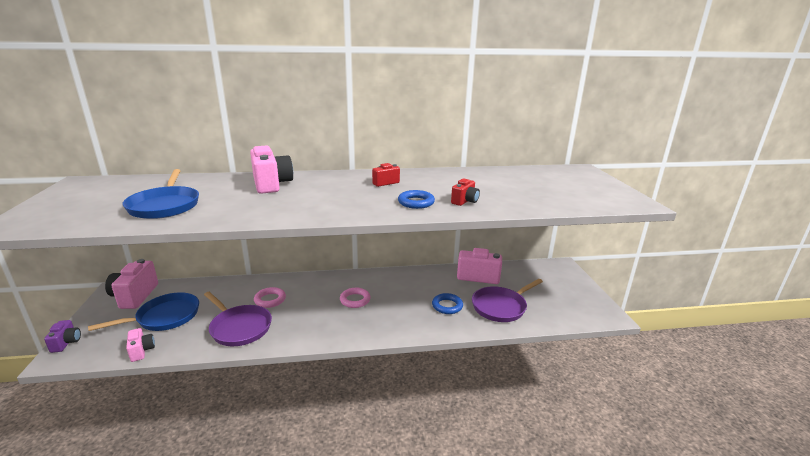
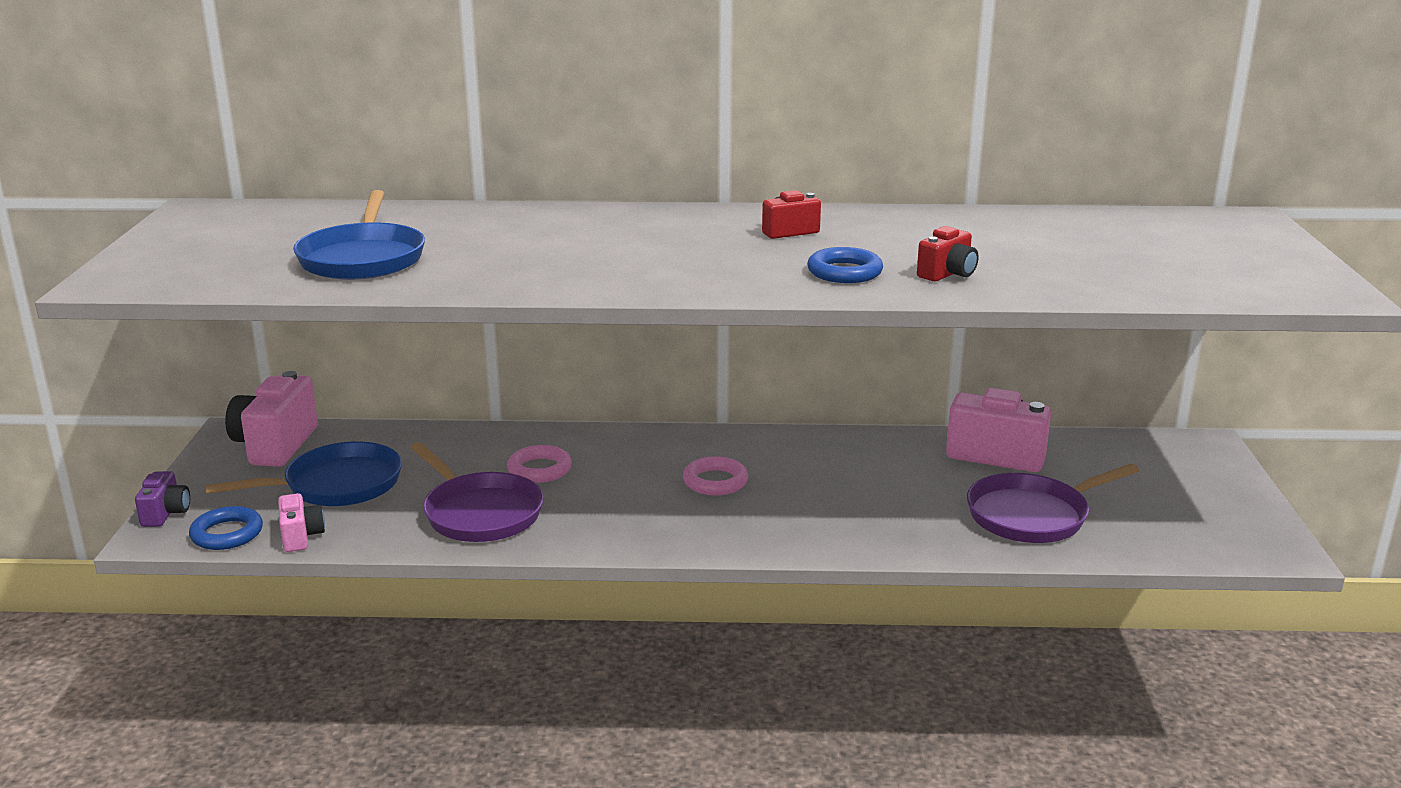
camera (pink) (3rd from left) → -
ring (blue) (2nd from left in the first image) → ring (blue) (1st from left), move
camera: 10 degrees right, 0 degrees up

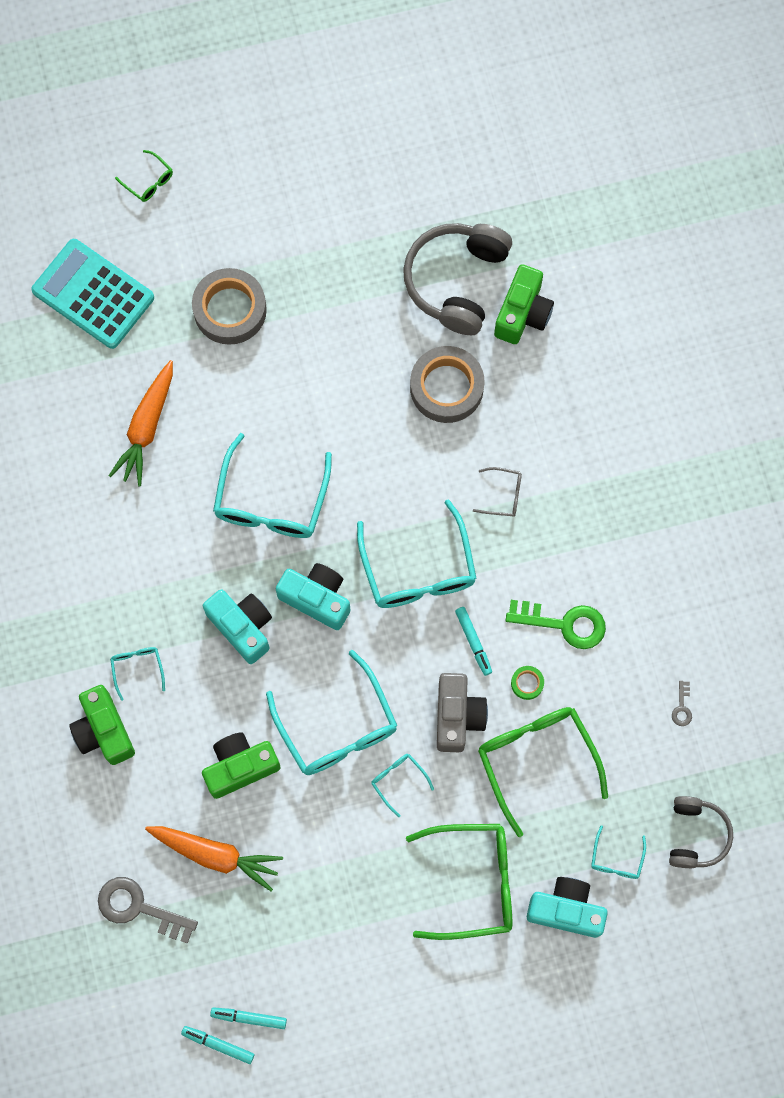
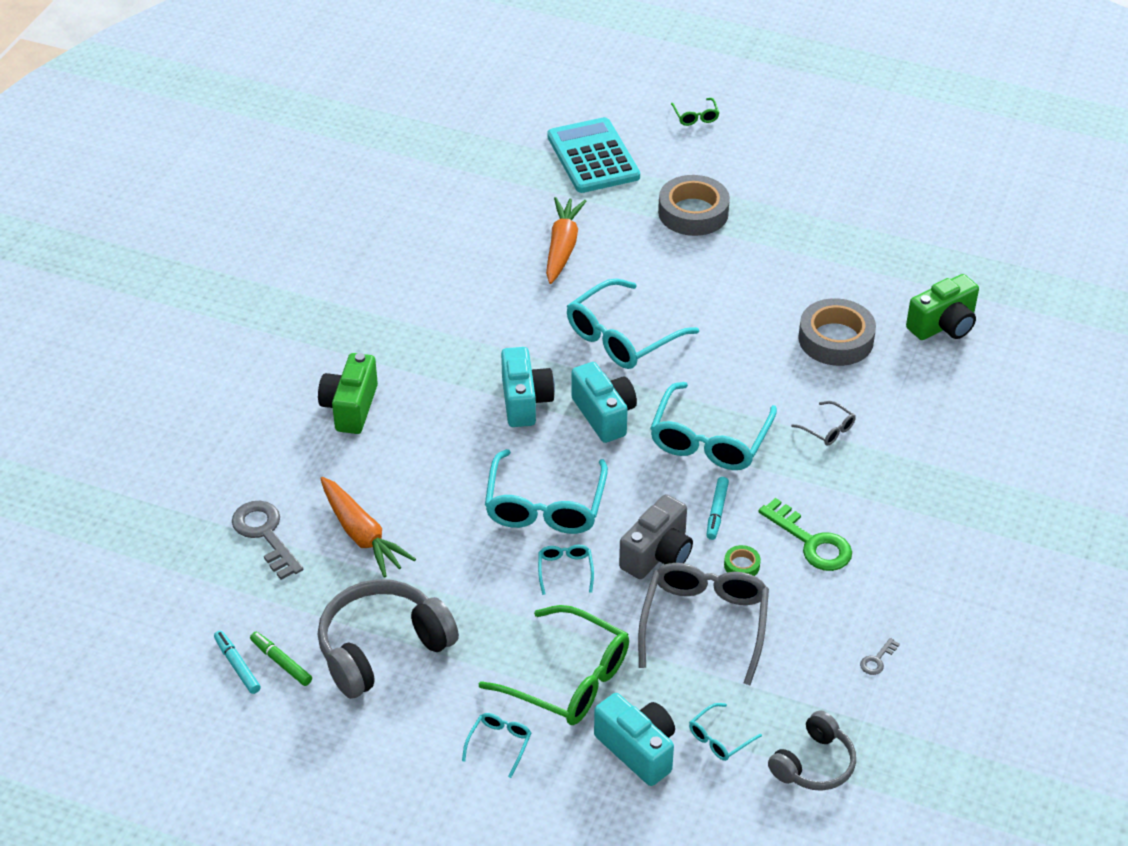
headphones (grey) (1st from left), move
carrot (orange) (1st from left in the first image) → carrot (orange) (2nd from left), 135 degrees clockwise
glasses (turquoise) (1st from left), move
glasses (green) (3rd from left) → glasses (grey) (1st from left)
camera (green) (2nd from left) → -
marker (turquoise) (2nd from left) → marker (green)
camera: 35 degrees right, 30 degrees down

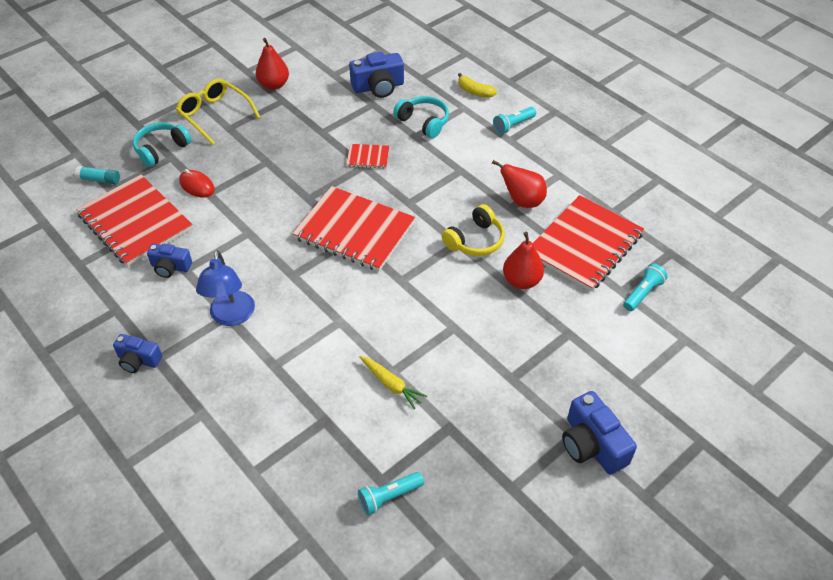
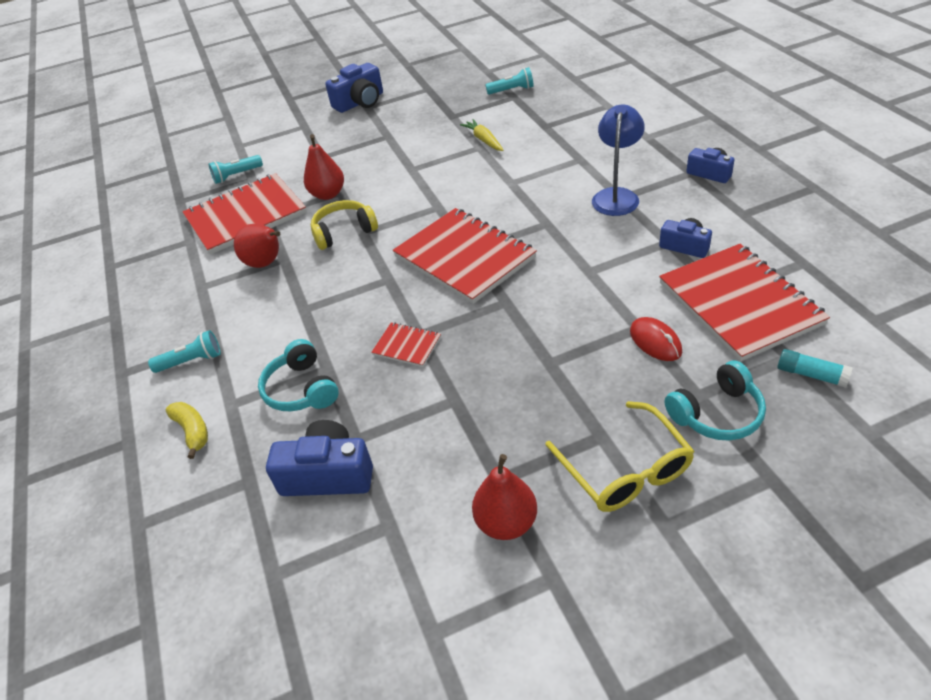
camera (blue) (4th from left in the first image) → camera (blue) (2nd from left), 60 degrees clockwise
camera: 155 degrees left, 5 degrees down

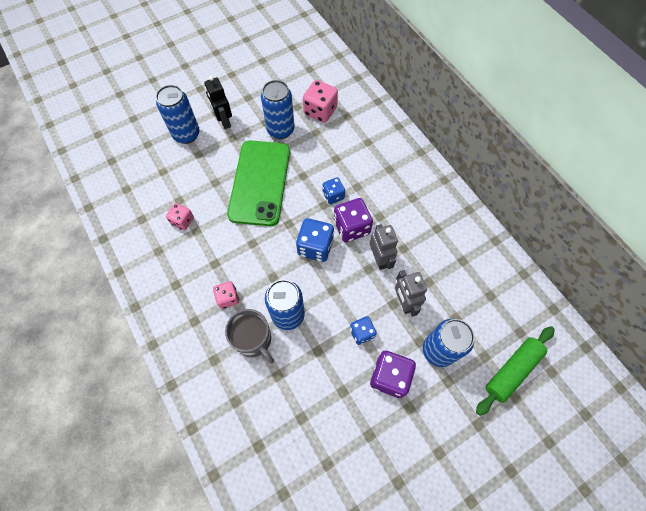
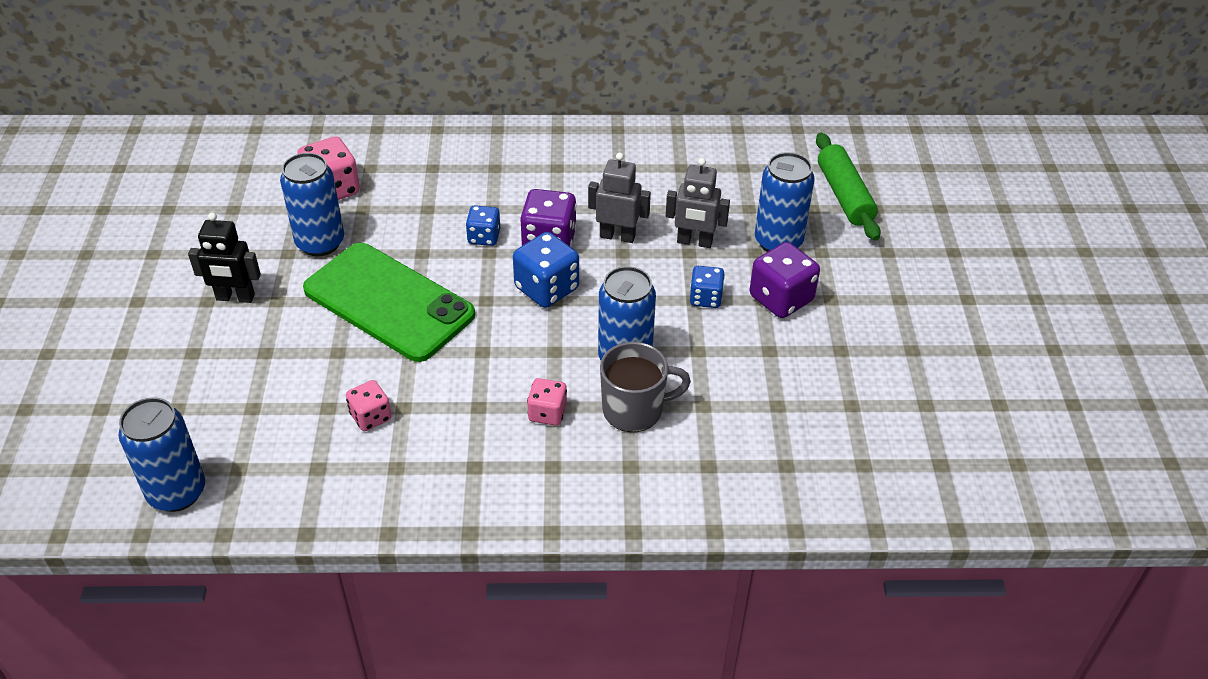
can (blue) (1st from left), move
camera: 60 degrees left, 20 degrees down

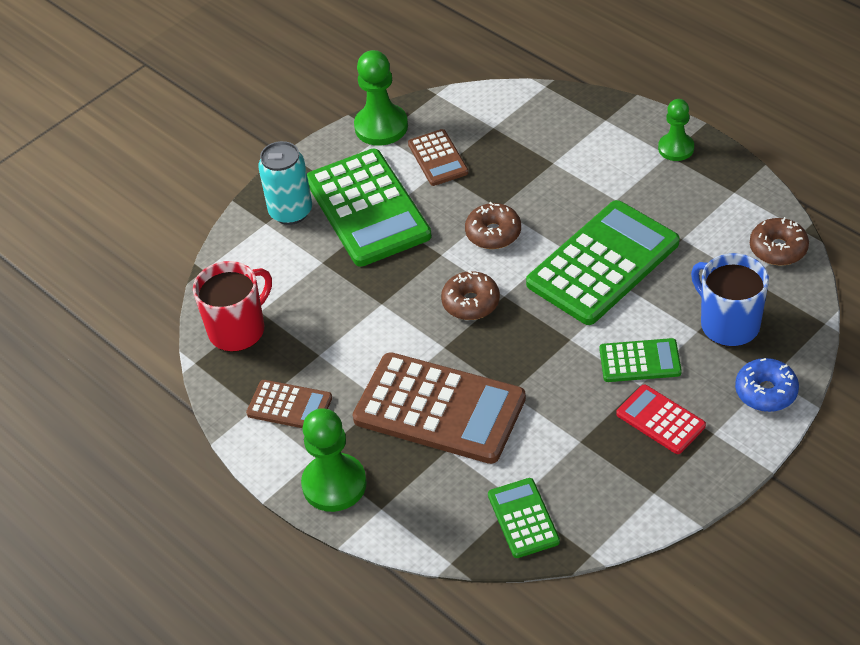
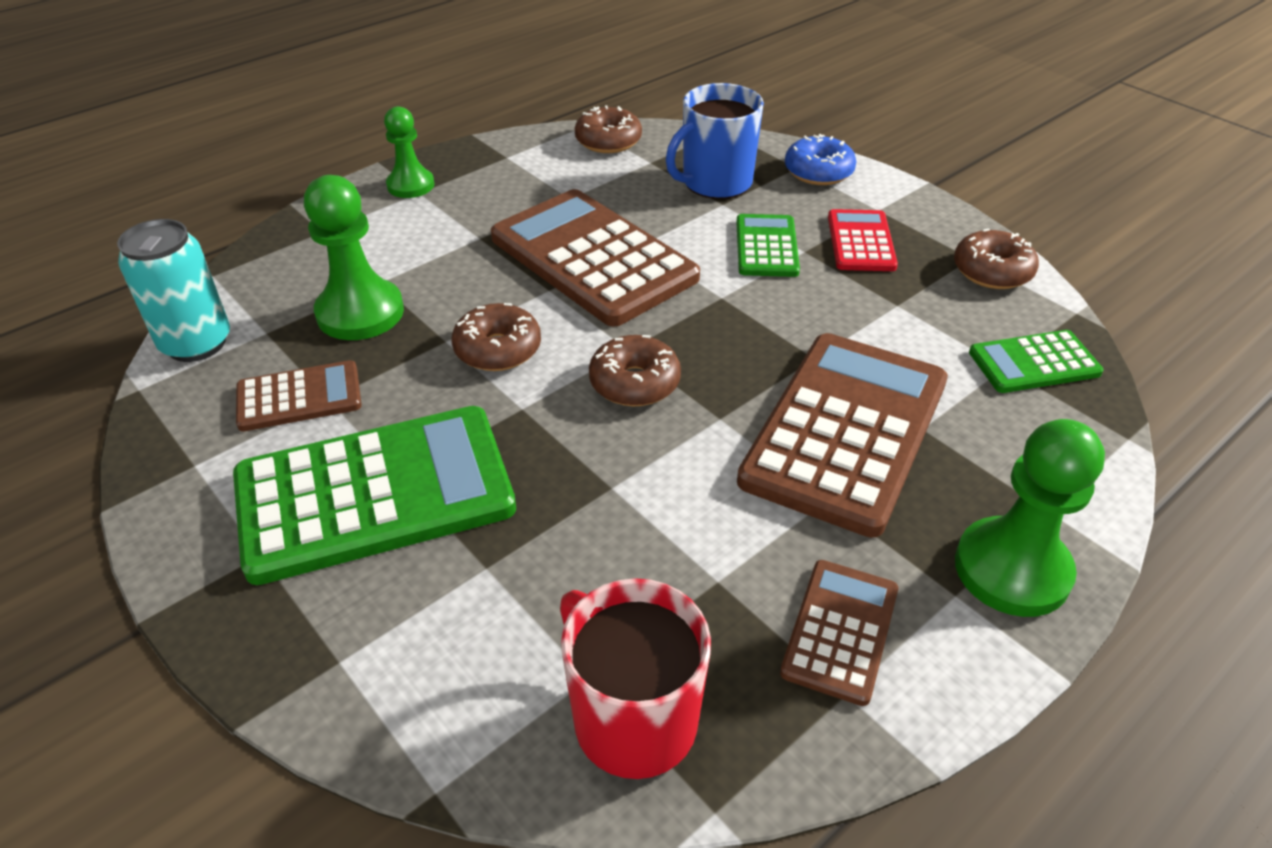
pawn (green) (2nd from left in the first image) → pawn (green) (1st from left), move
can (turquoise), move
calculator (green) (3rd from left) → calculator (brown) (2nd from left)
calculator (red), 135 degrees clockwise
- → donut (brown) (4th from left)
camera: 90 degrees left, 5 degrees down

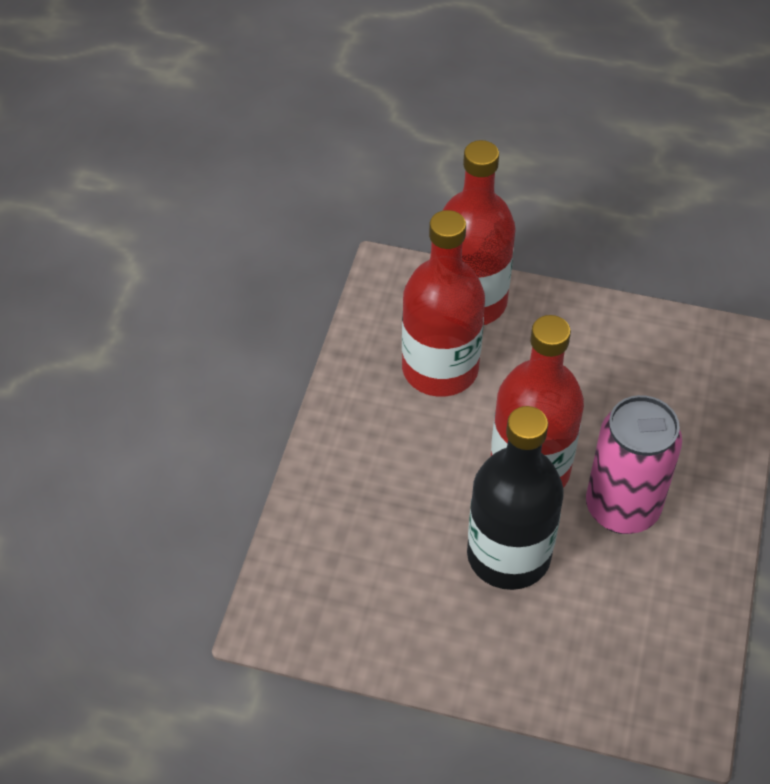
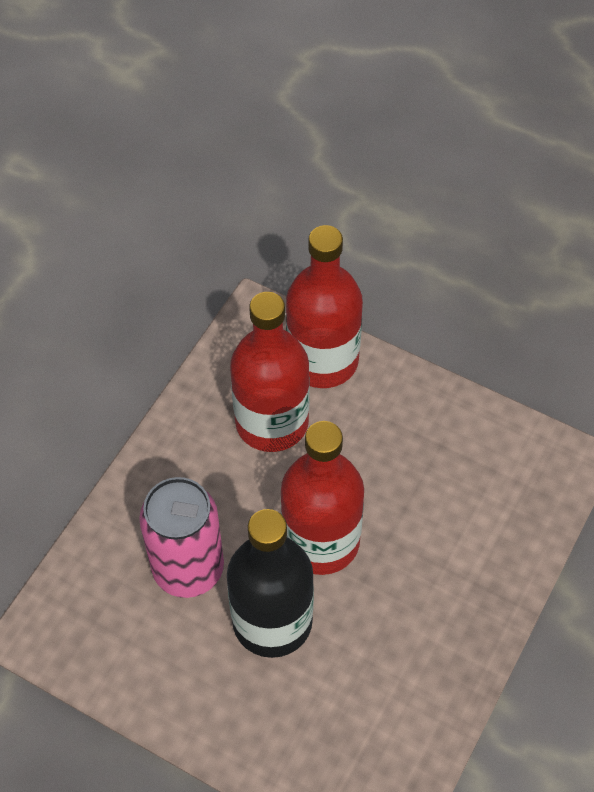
can (pink), move
camera: 15 degrees right, 5 degrees up

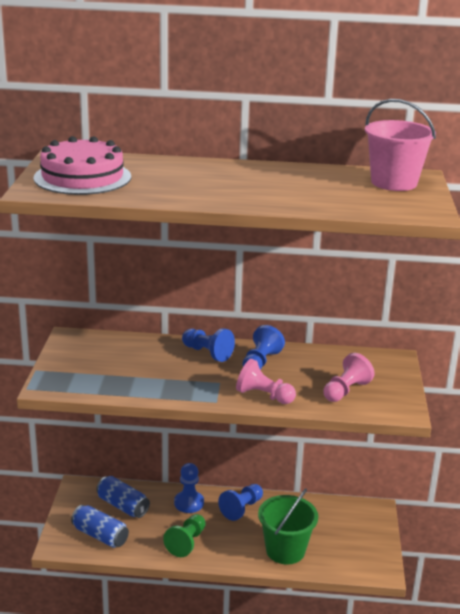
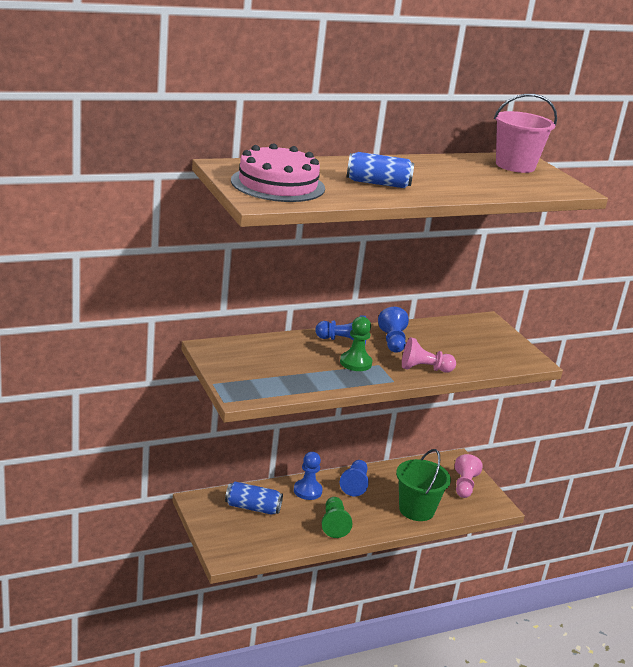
pawn (pink) (2nd from left), move
can (blue) (1st from left in the first image) → can (blue) (2nd from left), move
- → pawn (green) (2nd from left)
camera: 30 degrees left, 0 degrees up

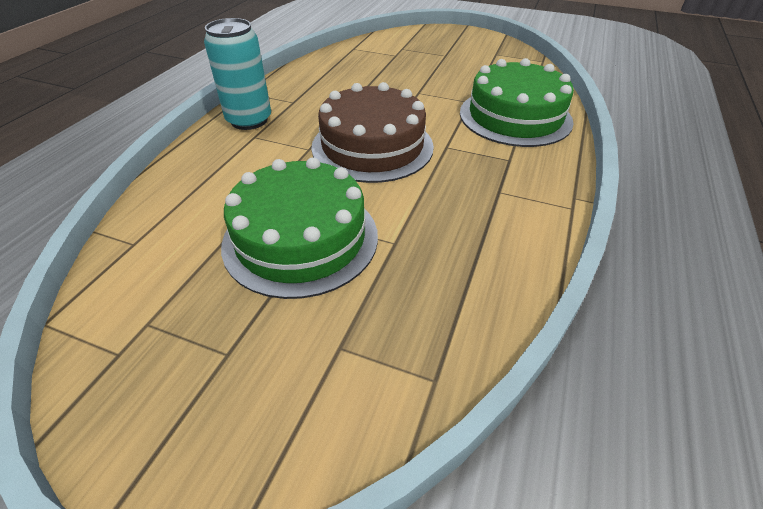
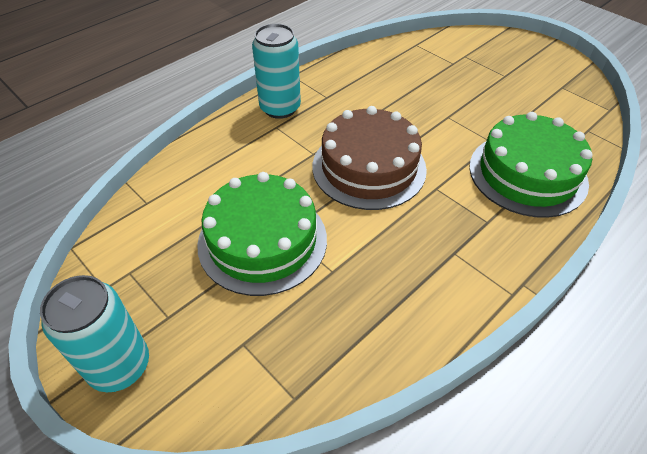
- → can (turquoise) (1st from left)
camera: 25 degrees right, 5 degrees up

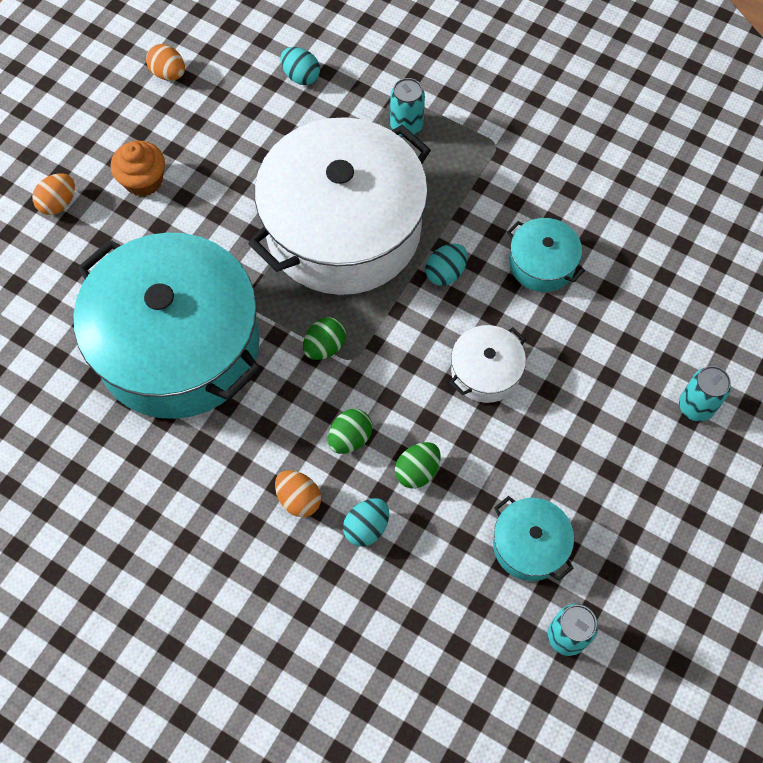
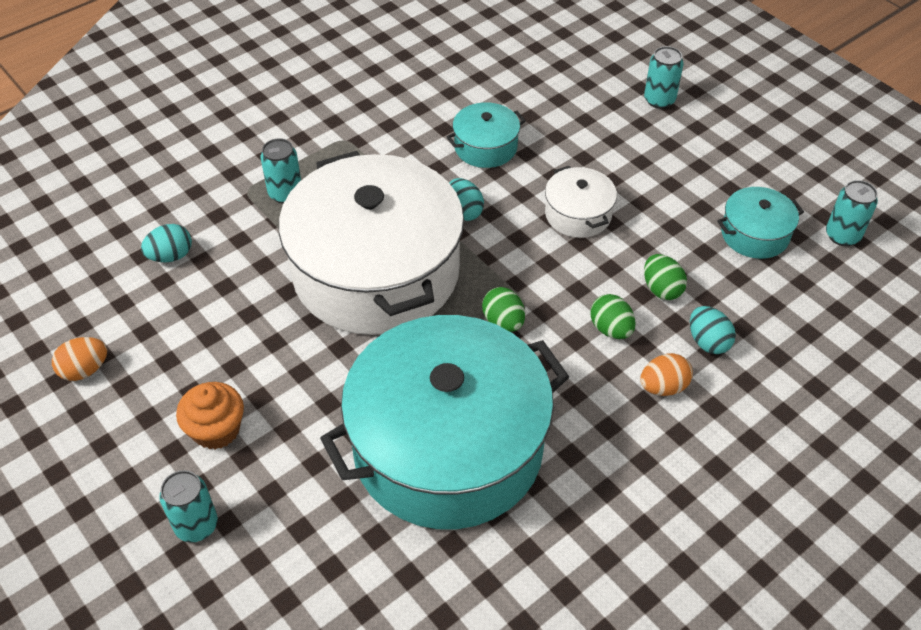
egg (orange) (1st from left) → can (turquoise) (1st from left)
camera: 70 degrees left, 15 degrees down

